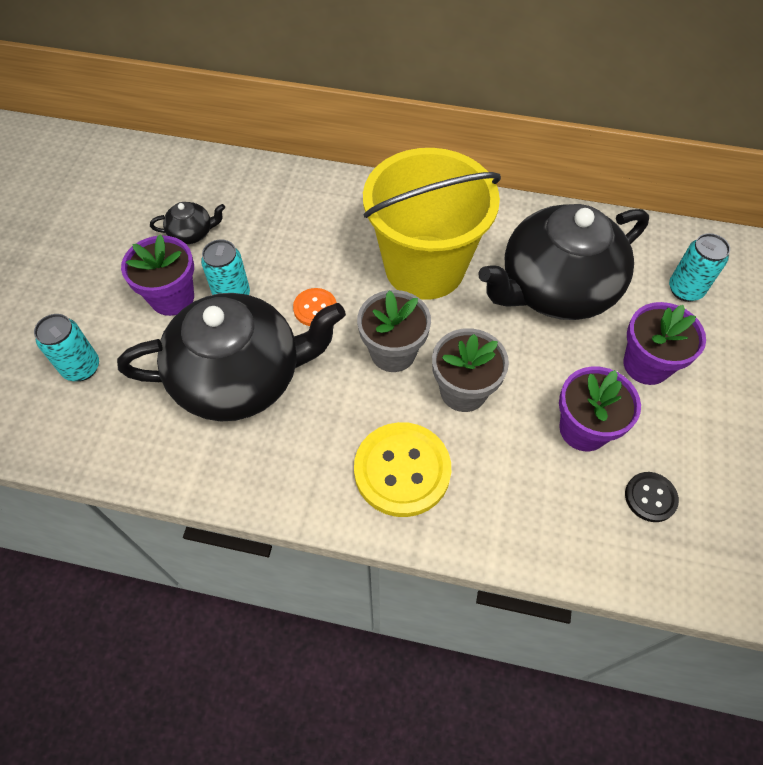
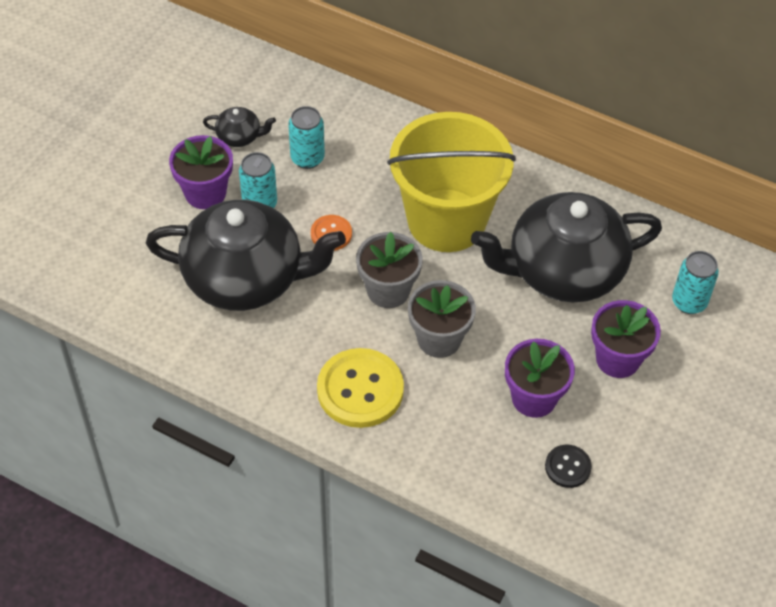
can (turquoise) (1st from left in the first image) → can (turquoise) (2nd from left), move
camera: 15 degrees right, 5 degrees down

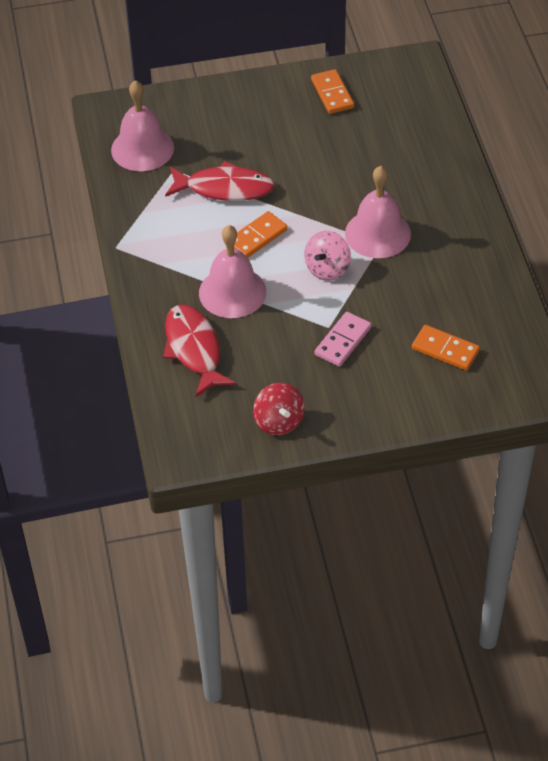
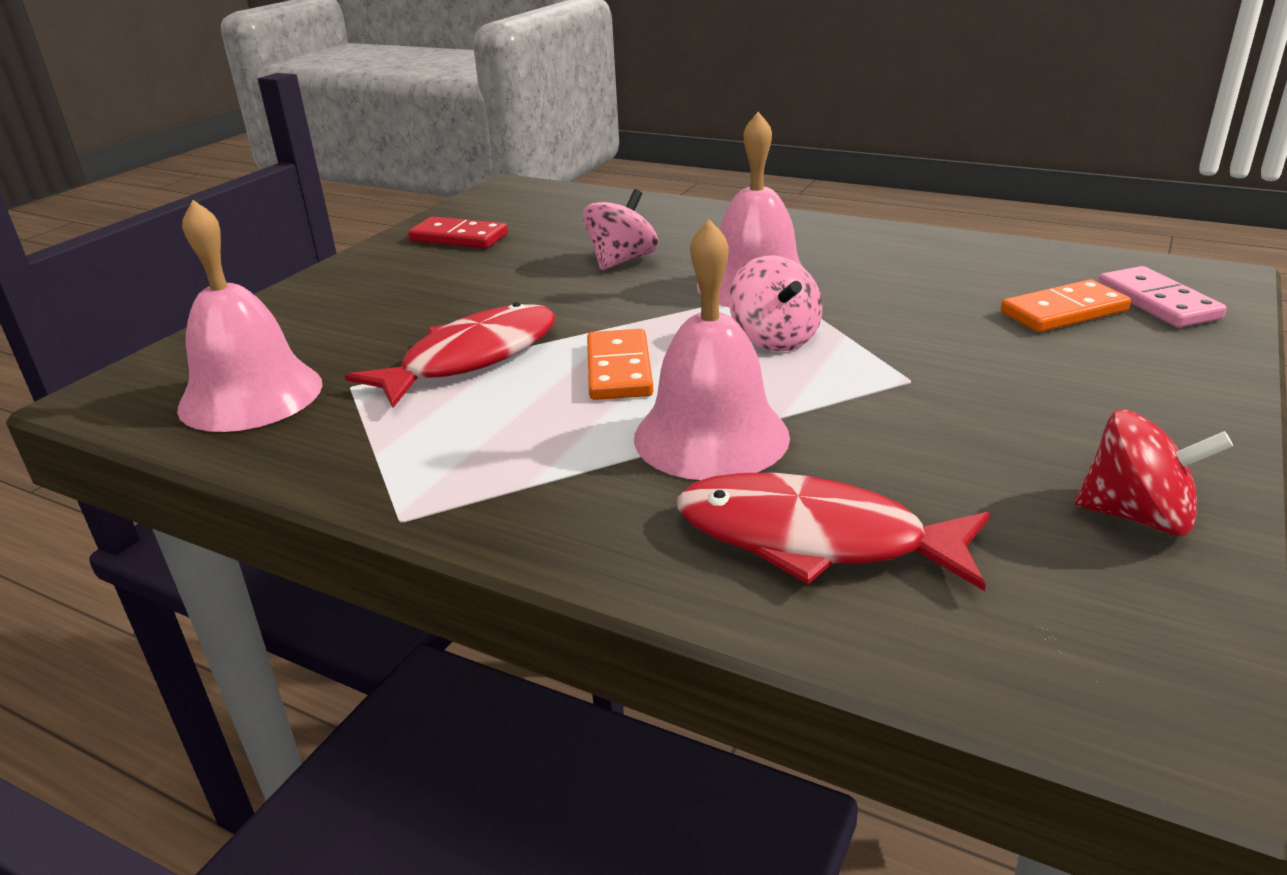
domino (orange) (2nd from left) → domino (red)
domino (pink), move
- → spinning top (pink) (1st from left)
camera: 50 degrees left, 20 degrees down

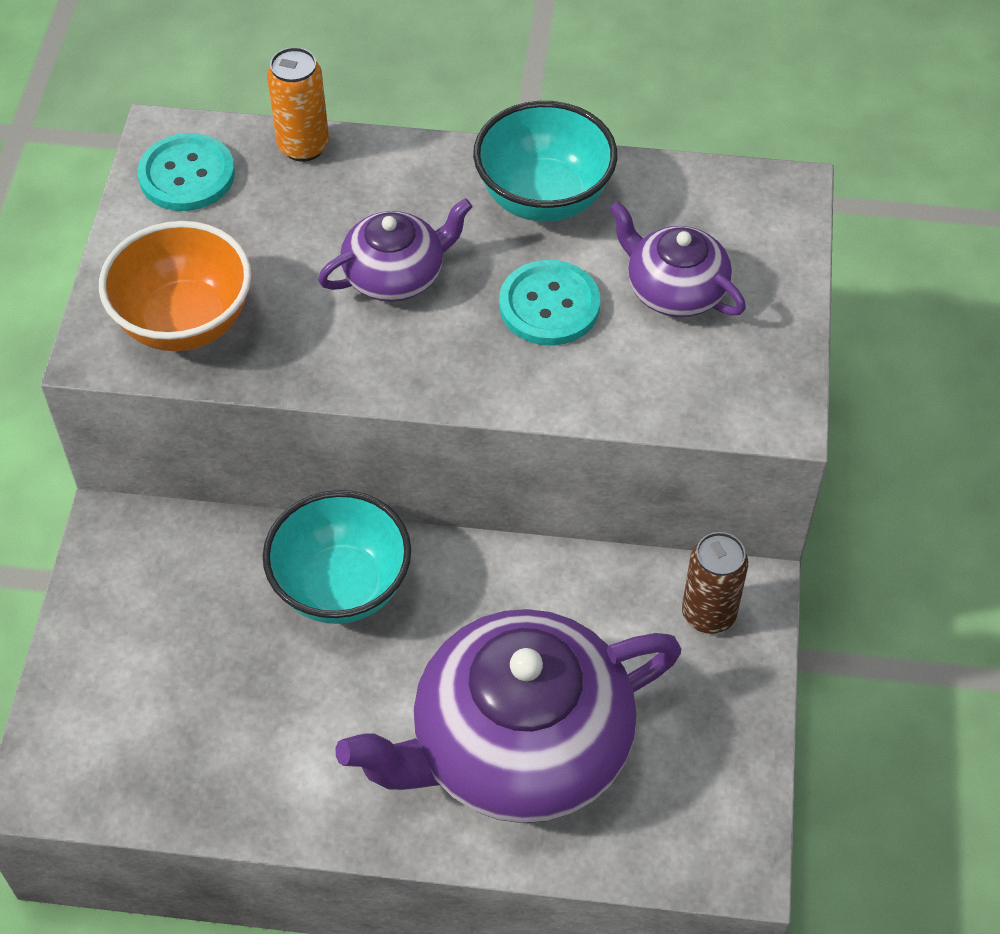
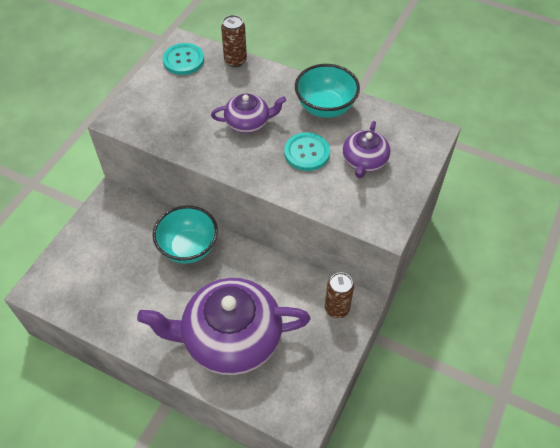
can (orange) → can (brown) (1st from left)
teapot (purple) (3rd from left), 135 degrees counterclockwise
bowl (orange) → -
camera: 20 degrees right, 0 degrees up

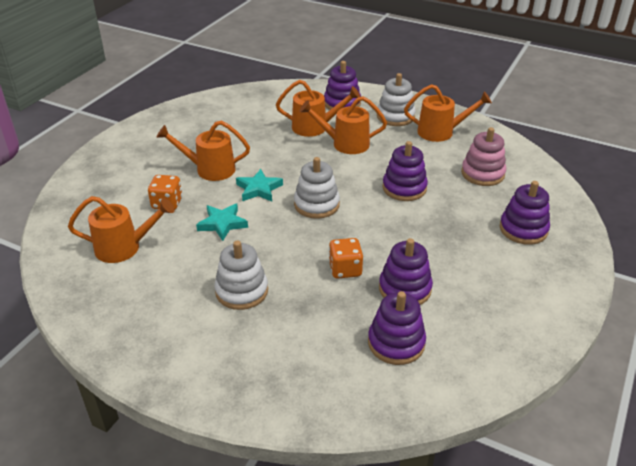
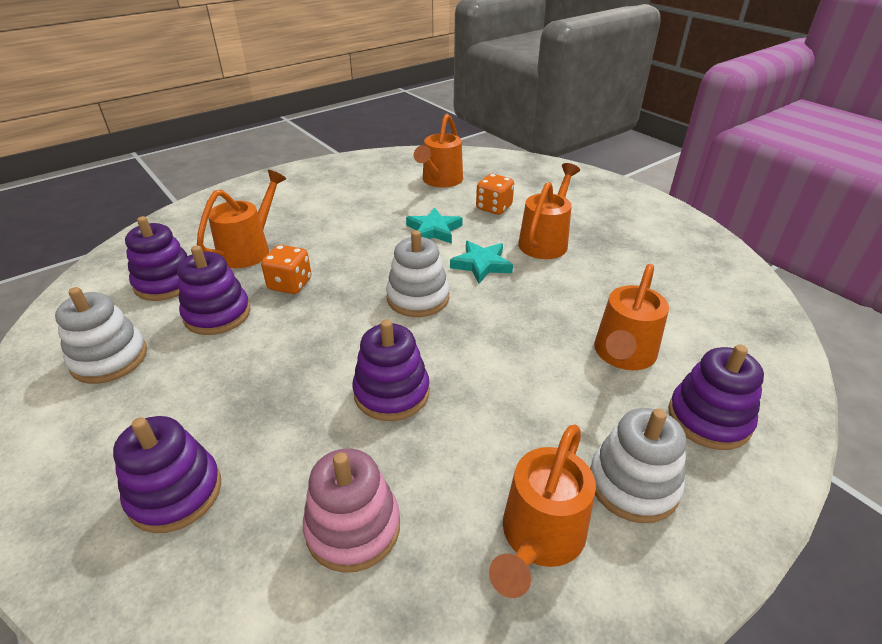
watering can (orange) (4th from left in the first image) → watering can (orange) (1st from left), move
stacking toy (white) (1st from left), move
camera: 115 degrees right, 0 degrees up

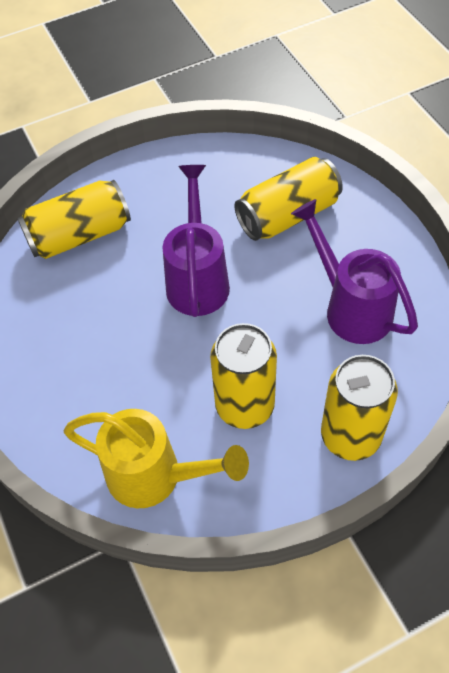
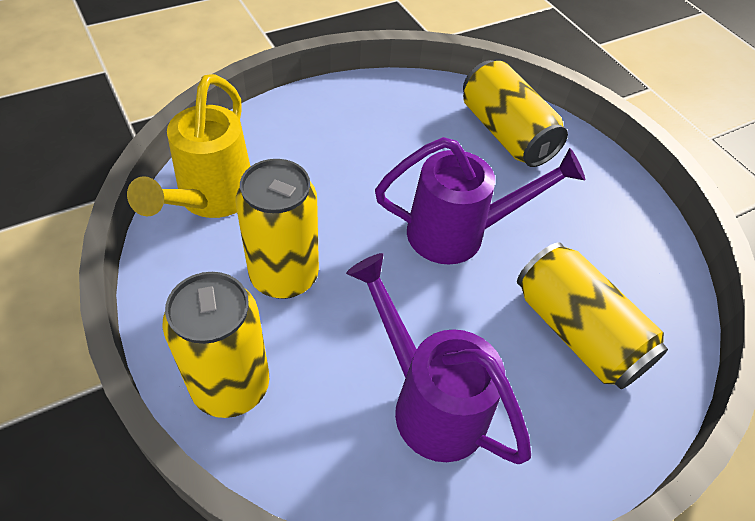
watering can (purple) (2nd from left in the first image) → watering can (purple) (1st from left), 90 degrees counterclockwise
camera: 80 degrees right, 5 degrees down

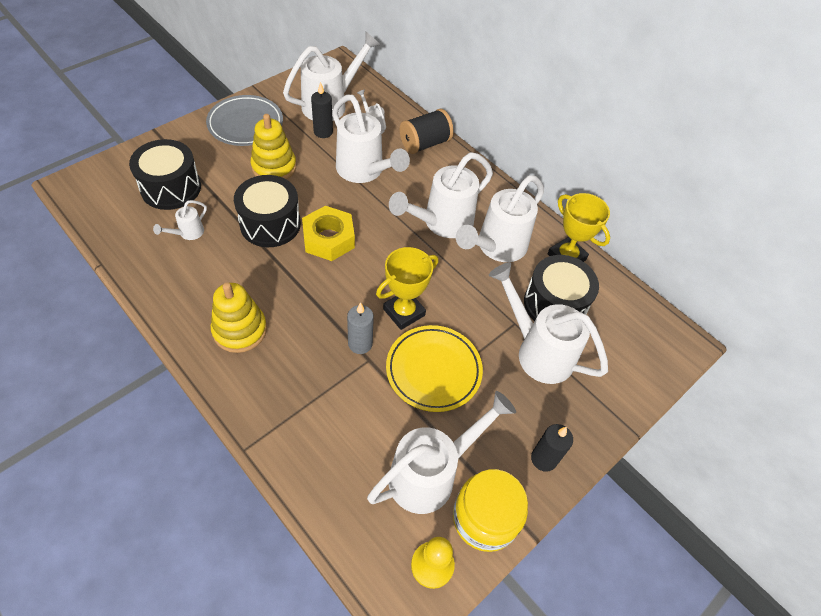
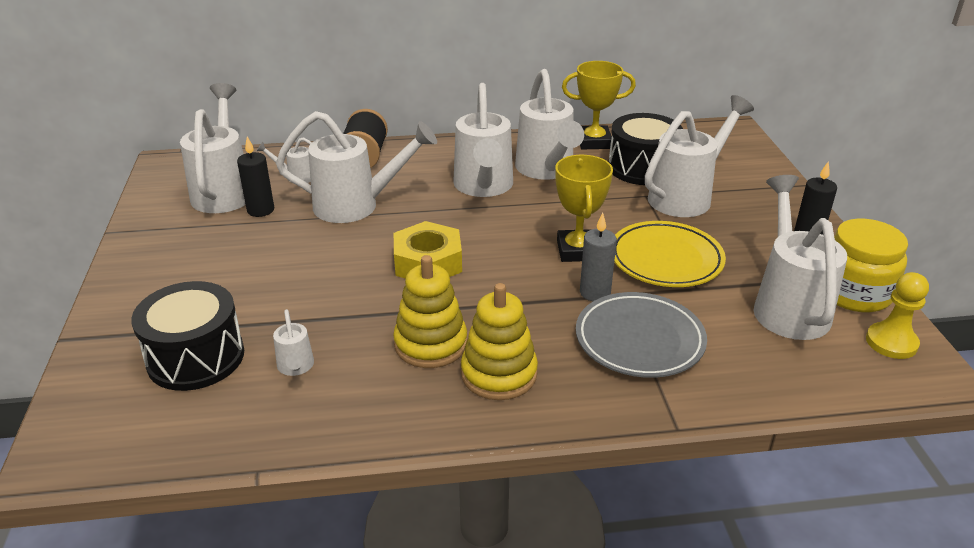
plate (grey), move
stacking toy (yellow) (2nd from left in the first image) → stacking toy (yellow) (1st from left), move
drum (black) (2nd from left) → -
watering can (white) (8th from left in the first image) → watering can (white) (7th from left), 150 degrees clockwise
camera: 50 degrees left, 20 degrees down

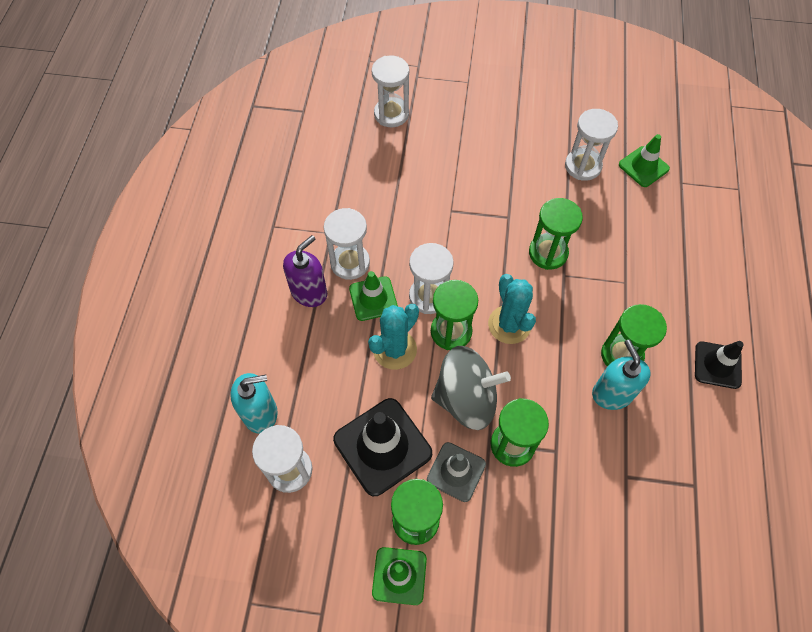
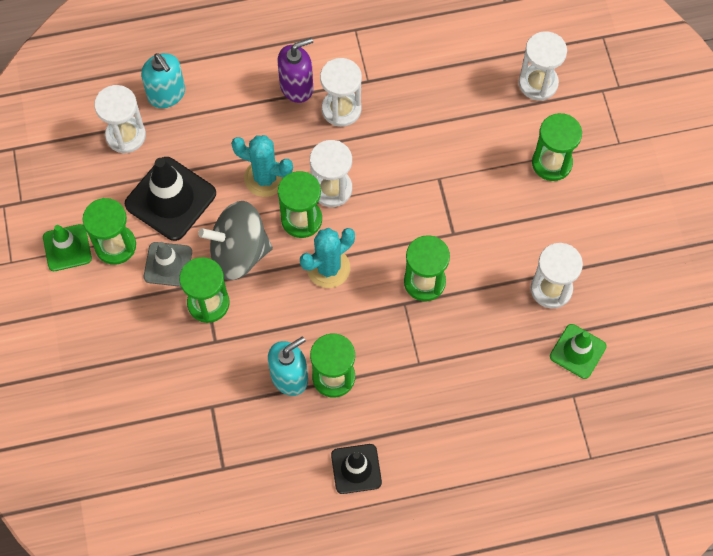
soap dispenser (purple), 45 degrees counterclockwise
traffic cone (green) (1st from left) → -
spinning top (grey), 105 degrees clockwise
- → hourglass (green) (6th from left)
camera: 70 degrees right, 5 degrees up

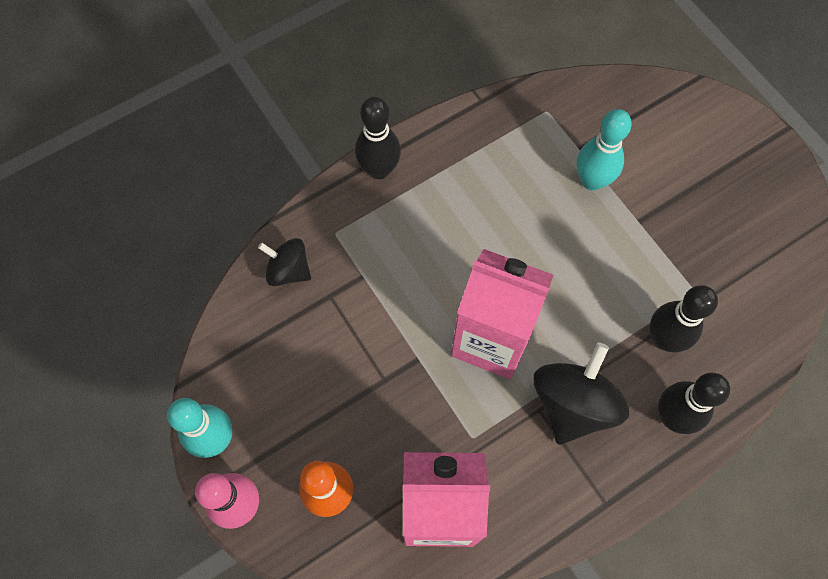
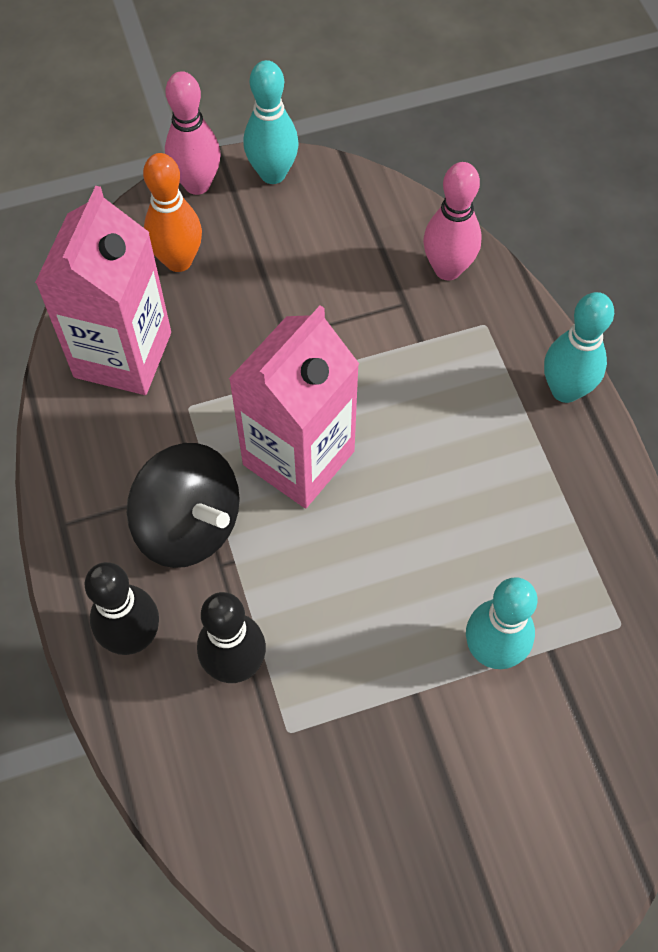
bowling pin (black) (1st from left) → bowling pin (turquoise) (3rd from left)
spinning top (black) (1st from left) → bowling pin (pink) (2nd from left)
camera: 105 degrees right, 5 degrees down

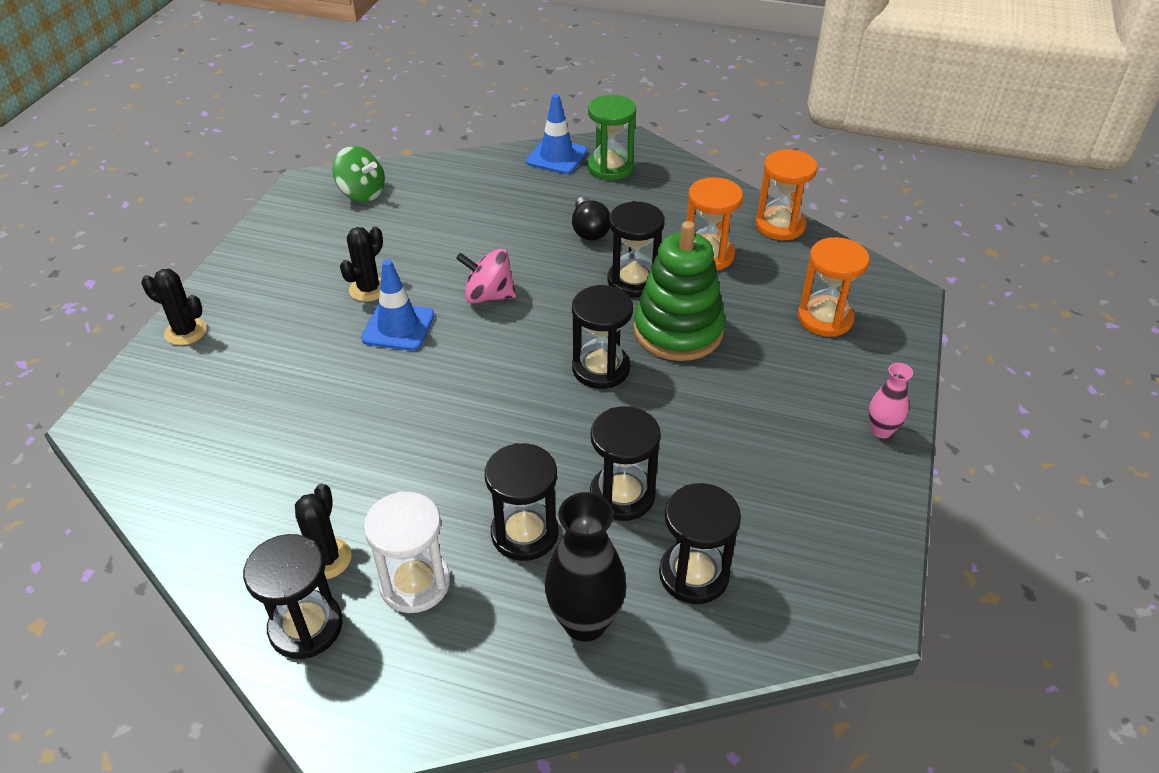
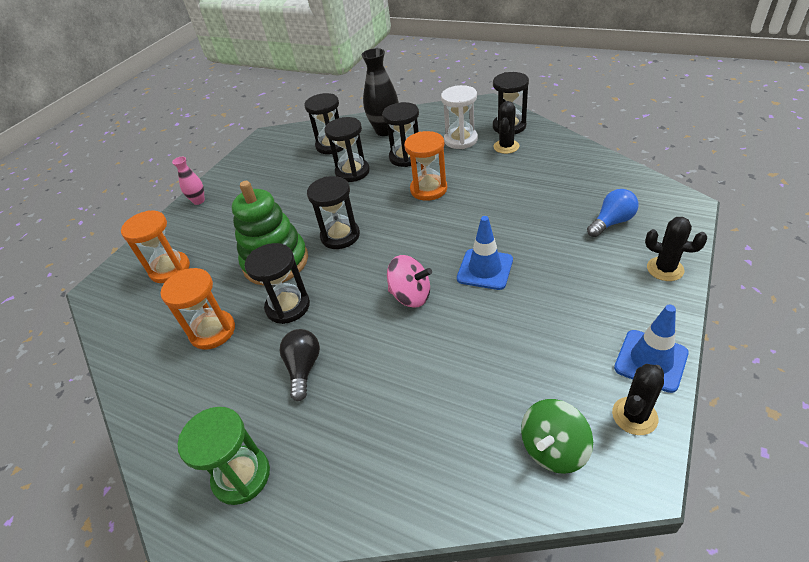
traffic cone (blue) (2nd from left), move
spinning top (green), 90 degrees counterclockwise
hourglass (orange) (2nd from left in the first image) → hourglass (orange) (3rd from left), move
cactus (black) (3rd from left in the first image) → cactus (black) (2nd from left), move
- → light bulb (blue)
camera: 165 degrees left, 0 degrees up

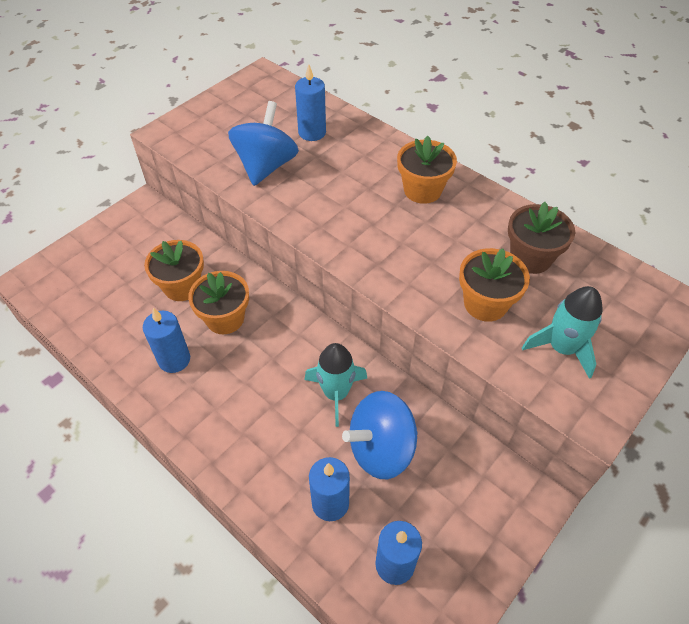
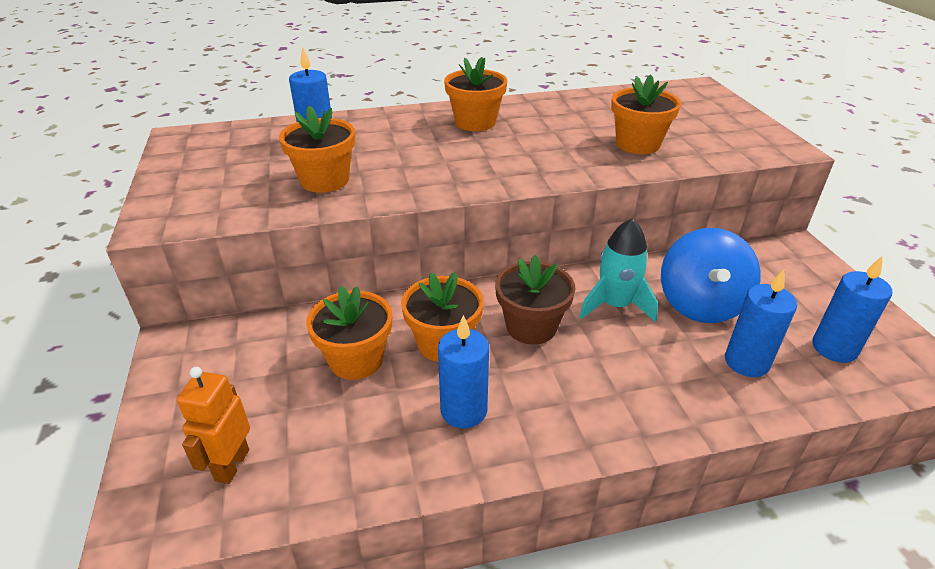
spinning top (blue) (1st from left) → flower pot (orange) (1st from left)
flower pot (brown), move
rocket (turquoise) (2nd from left) → -
- → robot (orange)
camera: 55 degrees left, 15 degrees down

